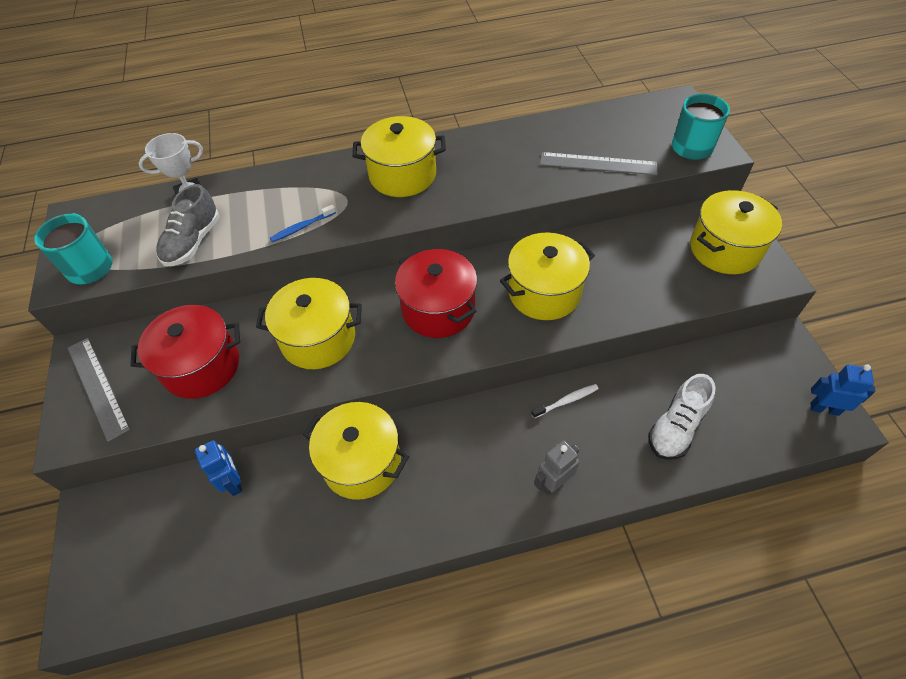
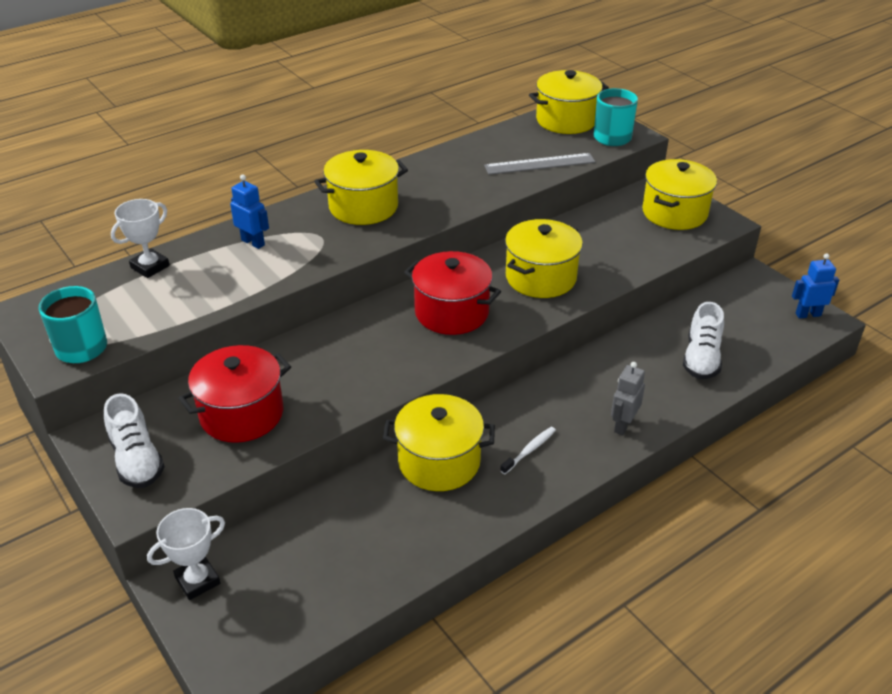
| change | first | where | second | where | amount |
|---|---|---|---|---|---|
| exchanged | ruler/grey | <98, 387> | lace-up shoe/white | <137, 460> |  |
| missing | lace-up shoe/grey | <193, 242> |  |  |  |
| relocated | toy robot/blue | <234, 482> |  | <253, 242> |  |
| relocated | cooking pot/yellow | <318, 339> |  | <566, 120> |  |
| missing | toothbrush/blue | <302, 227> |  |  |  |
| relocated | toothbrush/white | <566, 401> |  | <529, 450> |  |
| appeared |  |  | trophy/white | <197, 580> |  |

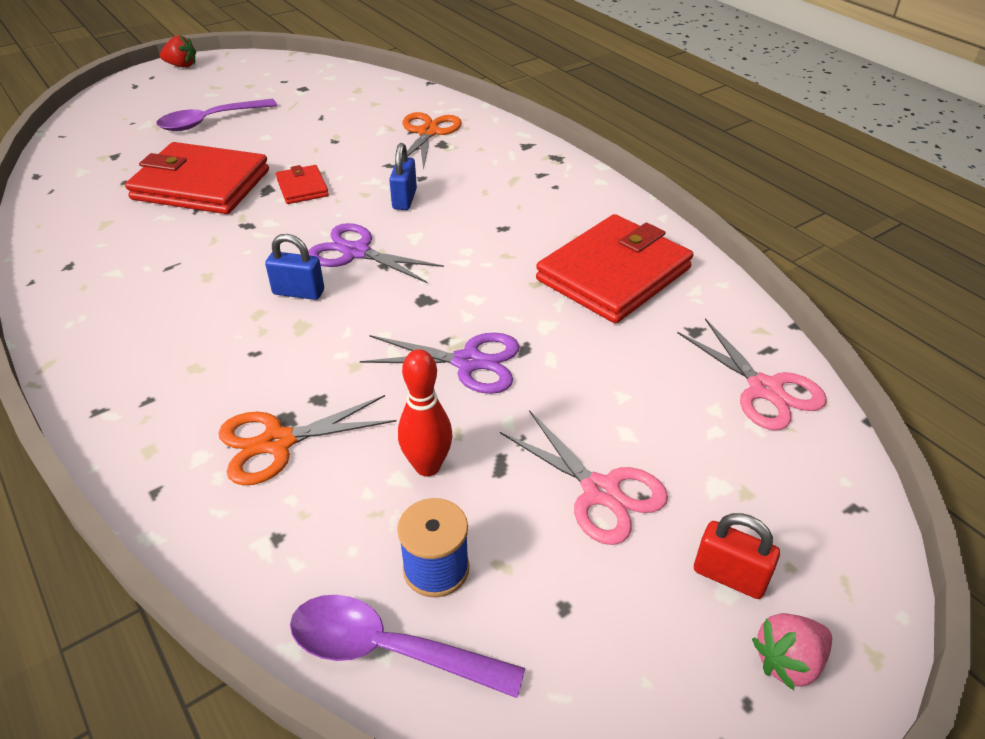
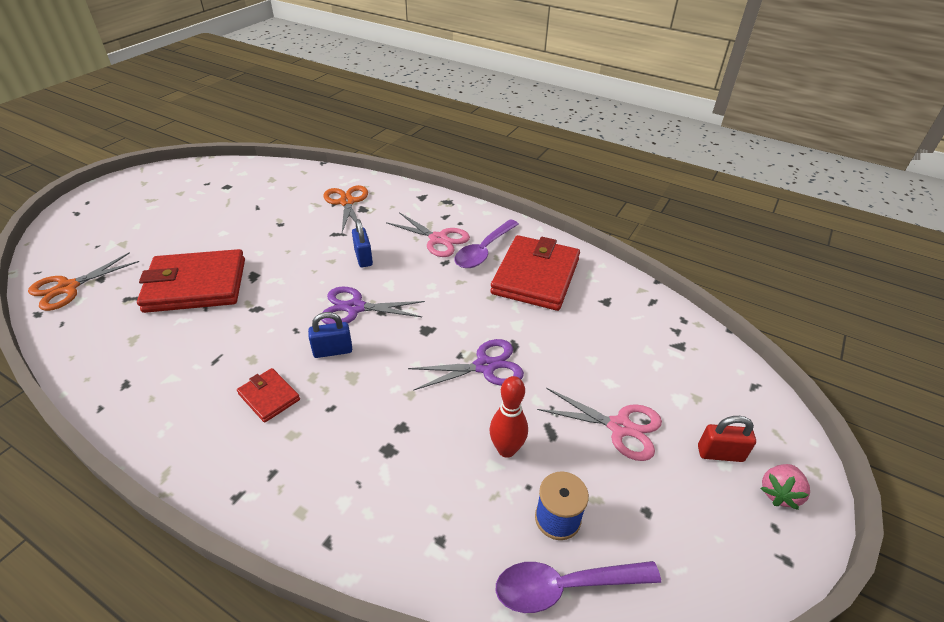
| change | first | where | second | where | amount |
|---|---|---|---|---|---|
| relocated | teaspoon/violet | <210, 121> |  | <484, 251> |  |
| missing | toy strawberry/crimson | <182, 66> |  |  |  |
| relocated | scissors/orange-coloured | <277, 442> |  | <68, 288> |  |
| relocated | card wallet/crimson | <302, 188> |  | <269, 397> |  |
| relocated | scissors/pink | <764, 389> |  | <438, 239> |  |

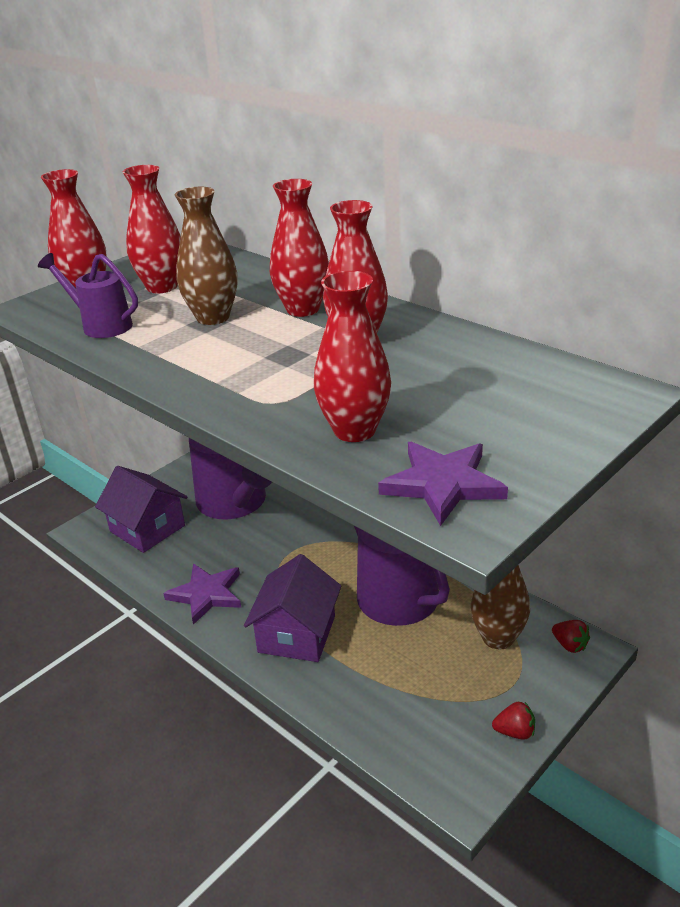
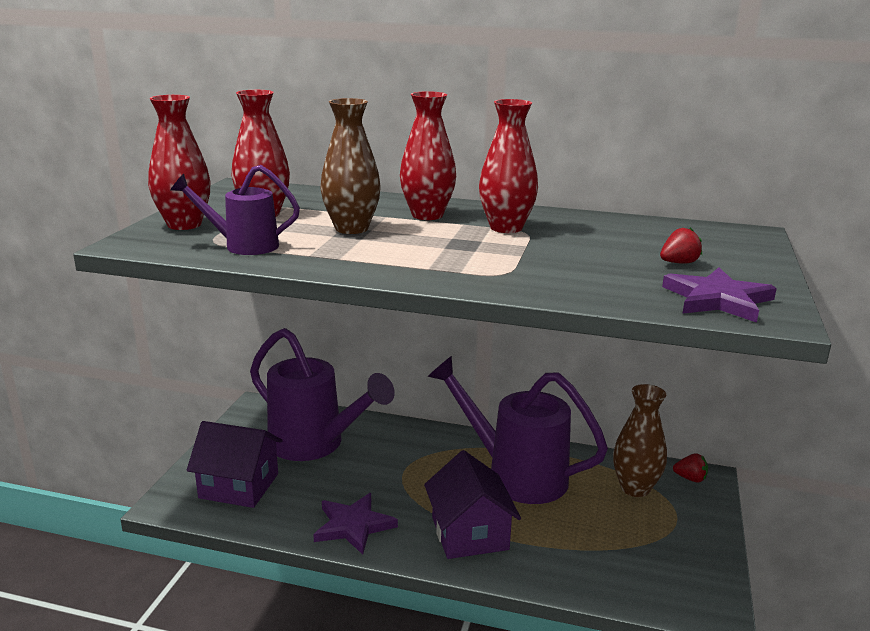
| change | first | where | second | where | amount |
|---|---|---|---|---|---|
| missing | vase/crimson | <354, 430> |  |  |  |
| relocated | toy strawberry/crimson | <515, 732> |  | <678, 263> |  |

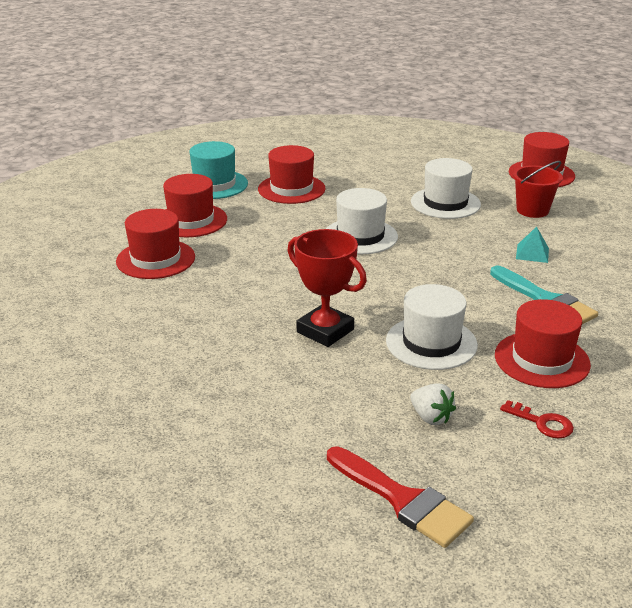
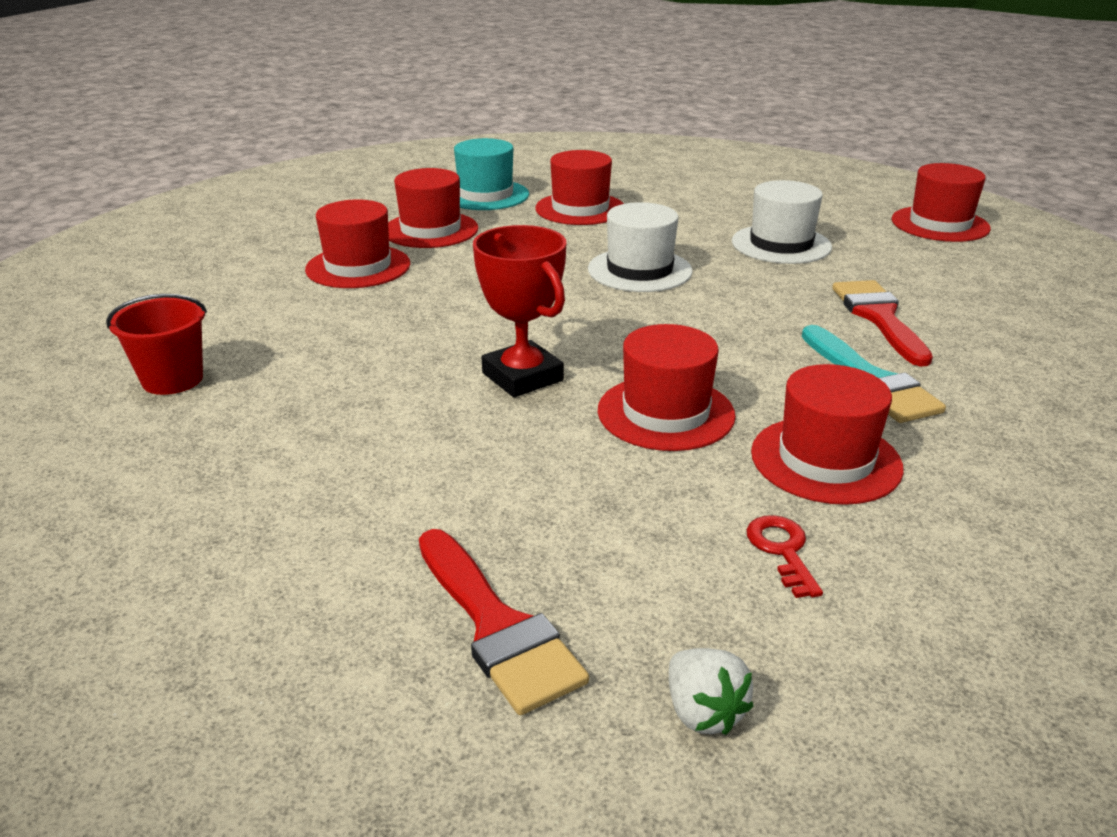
| change | first | where | second | where | amount |
|---|---|---|---|---|---|
| colour | hat/white | <431, 343> | hat/crimson | <665, 413> |  |
| relocated | toy strawberry/white | <431, 417> |  | <703, 712> |  |
| spun | key/crimson | <542, 423> |  | <782, 551> | 150 degrees counterclockwise |
| relocated | bucket/crimson | <532, 210> |  | <172, 379> |  |
| exchanged | pyramid/turquoise | <532, 253> | brush/crimson | <879, 318> |  |

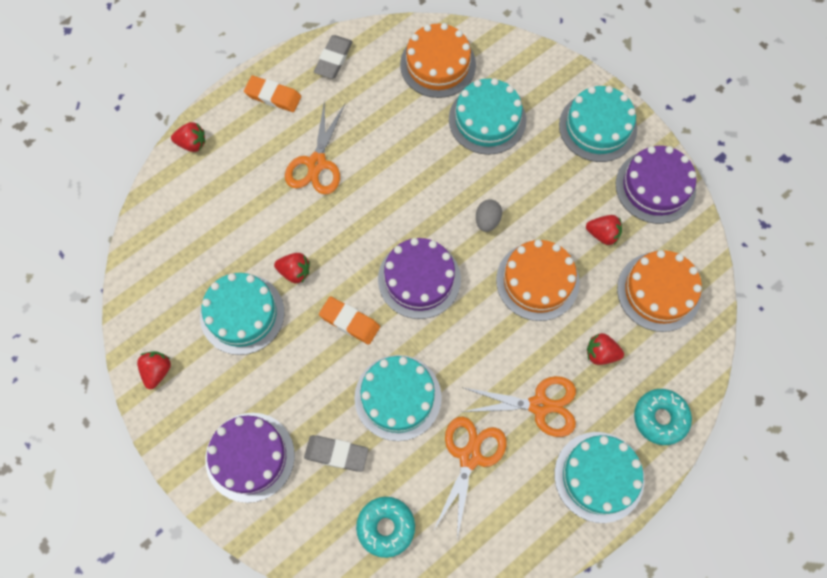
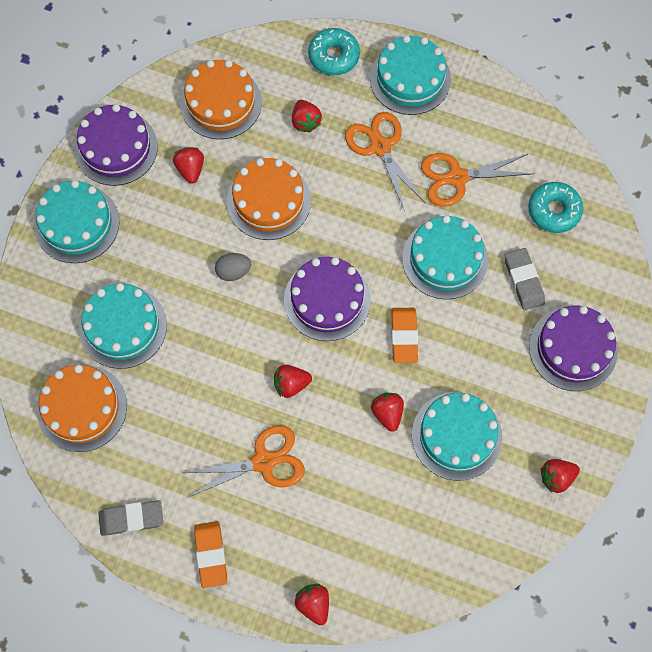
| change | first | where | second | where | amount |
|---|---|---|---|---|---|
| appeared |  |  | toy strawberry/crimson | <291, 384> |  |

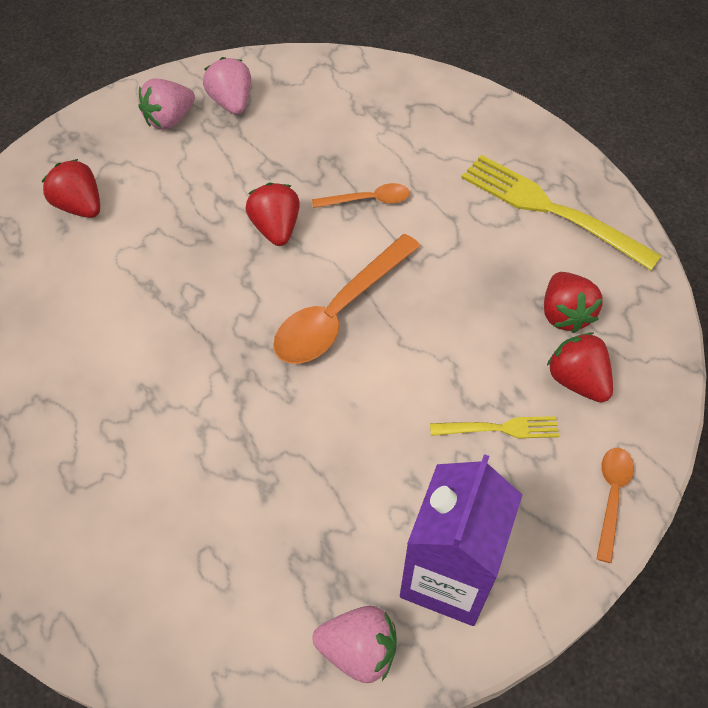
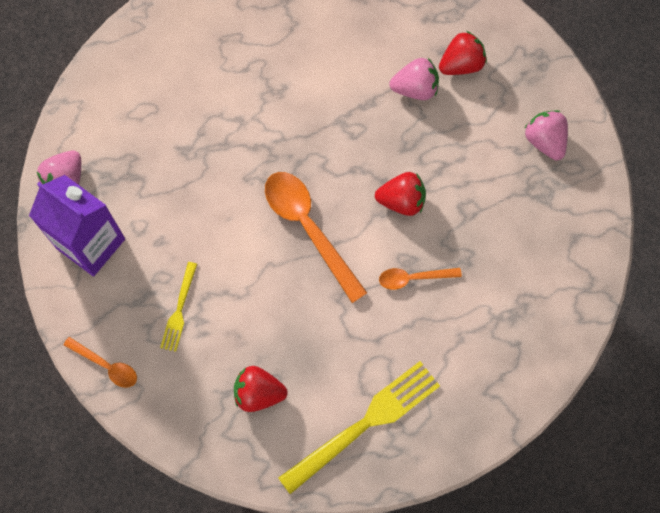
| change | first | where | second | where | amount |
|---|---|---|---|---|---|
| relocated | toy strawberry/pink | <231, 102> |  | <415, 88> |  |
| spun | teaspoon/orange-coloured | <368, 200> |  | <413, 278> | 75 degrees clockwise |
| missing | toy strawberry/crimson | <577, 380> |  |  |  |

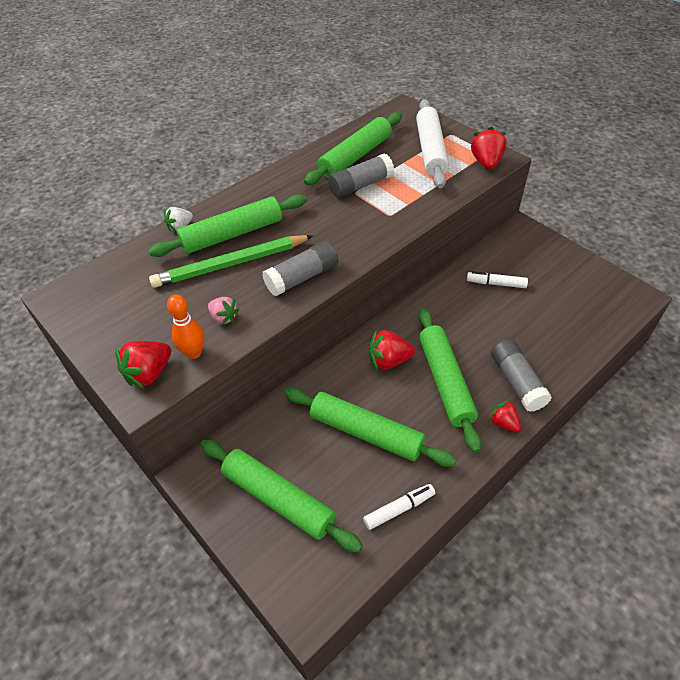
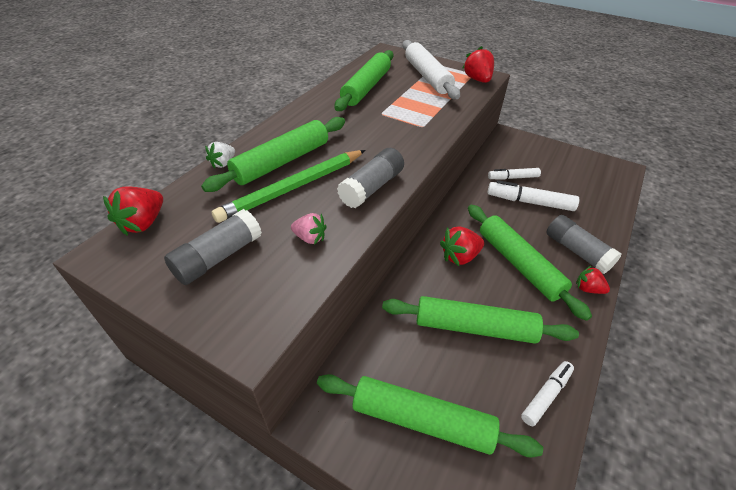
| change | first | where | second | where | amount |
|---|---|---|---|---|---|
| relocated | toy strawberry/crimson | <149, 373> |  | <143, 223> |  |
| missing | tenpin/orange-coloured | <193, 353> |  |  |  |
| relocated | glue stick/grey | <360, 185> |  | <218, 257> |  |
| appeared |  |  | marker pen/white | <529, 202> |  |

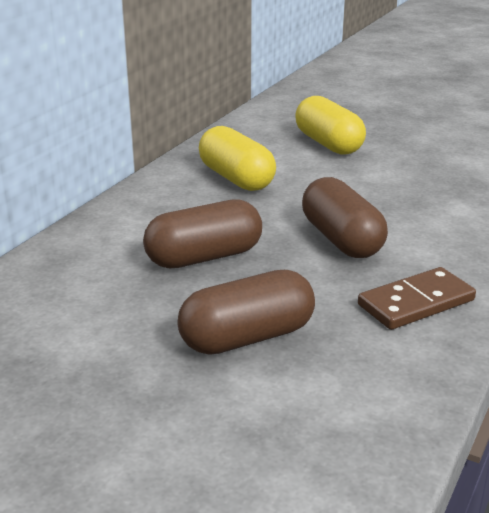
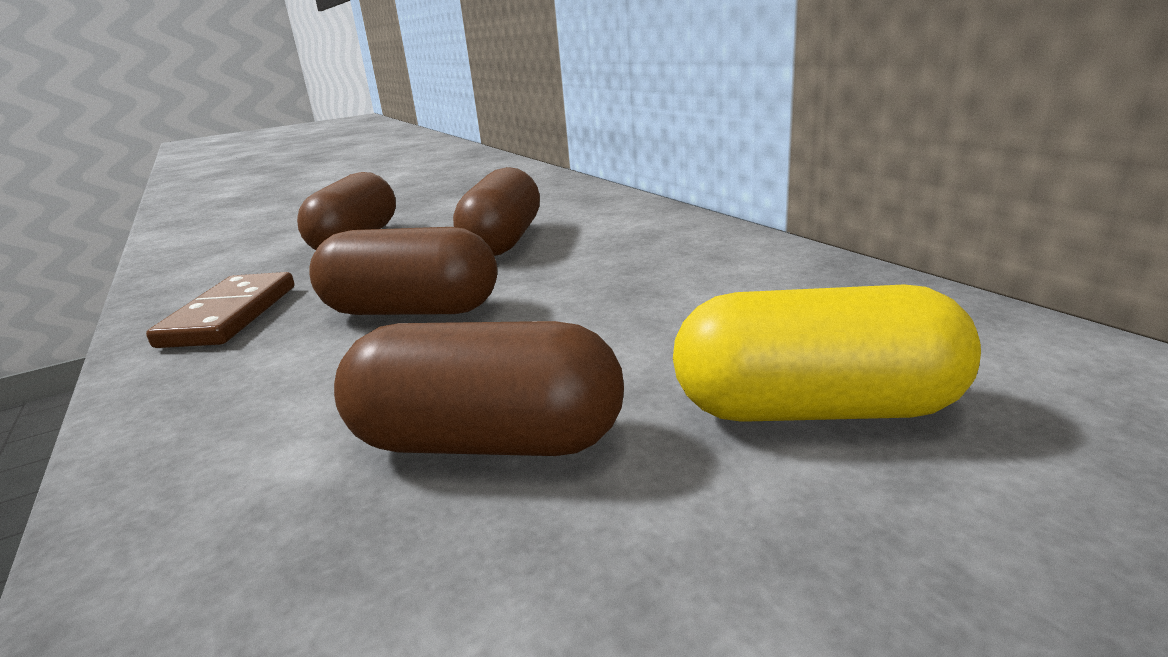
| change | first | where | second | where | amount |
|---|---|---|---|---|---|
| missing | pill/yellow | <236, 178> |  |  |  |
| appeared |  |  | pill/russet | <487, 442> |  |

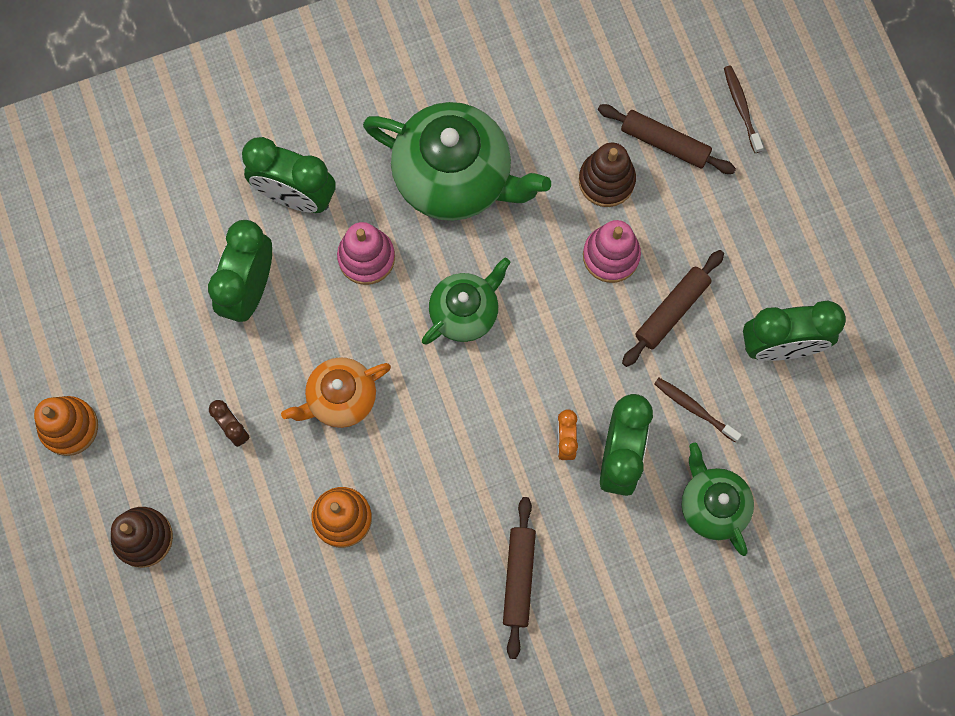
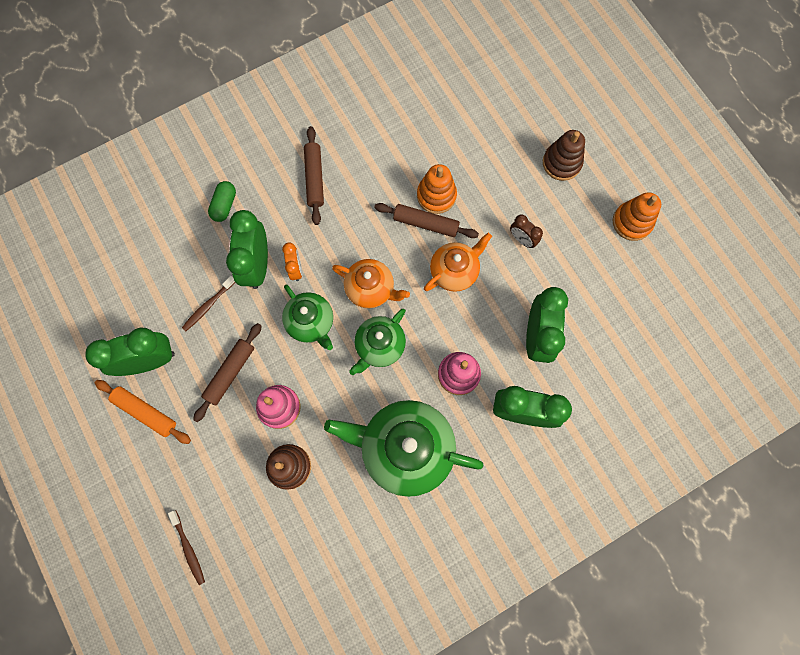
| change | first | where | second | where | amount |
|---|---|---|---|---|---|
| relocated | pastry roller/russet | <665, 143> |  | <426, 223> |  |
| spun | toothbrush/russet | <694, 408> |  | <208, 306> | 105 degrees clockwise |
| relocated | teapot/green | <712, 505> |  | <311, 323> |  |
| appeared |  |  | pastry roller/orange-coloured | <145, 412> |  |
| appeared |  |  | pill/green | <224, 205> |  |
| appeared |  |  | teapot/orange-coloured | <371, 289> |  |

